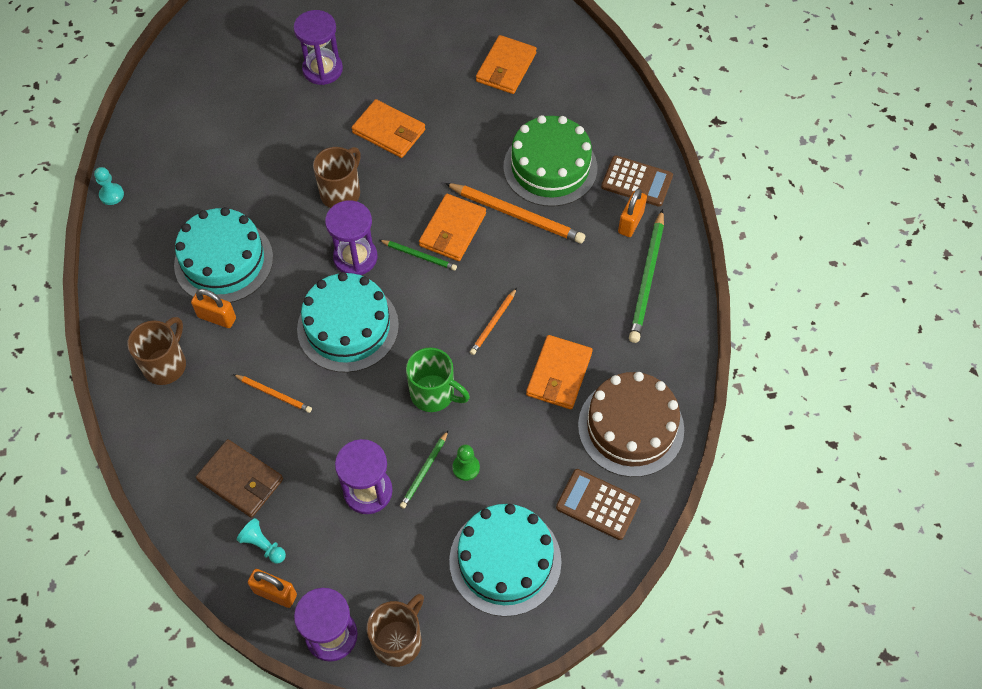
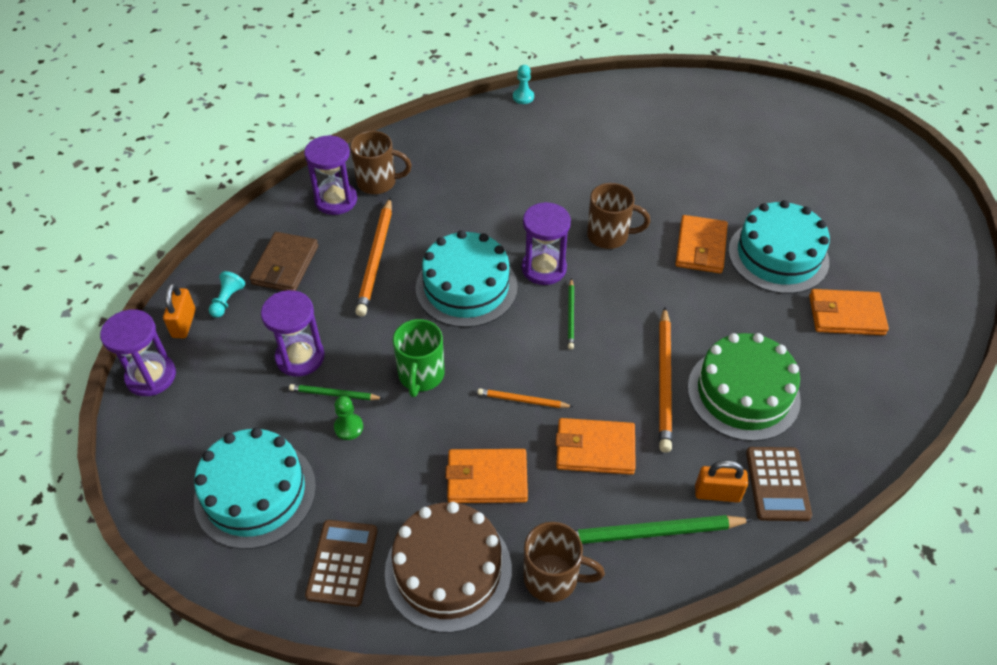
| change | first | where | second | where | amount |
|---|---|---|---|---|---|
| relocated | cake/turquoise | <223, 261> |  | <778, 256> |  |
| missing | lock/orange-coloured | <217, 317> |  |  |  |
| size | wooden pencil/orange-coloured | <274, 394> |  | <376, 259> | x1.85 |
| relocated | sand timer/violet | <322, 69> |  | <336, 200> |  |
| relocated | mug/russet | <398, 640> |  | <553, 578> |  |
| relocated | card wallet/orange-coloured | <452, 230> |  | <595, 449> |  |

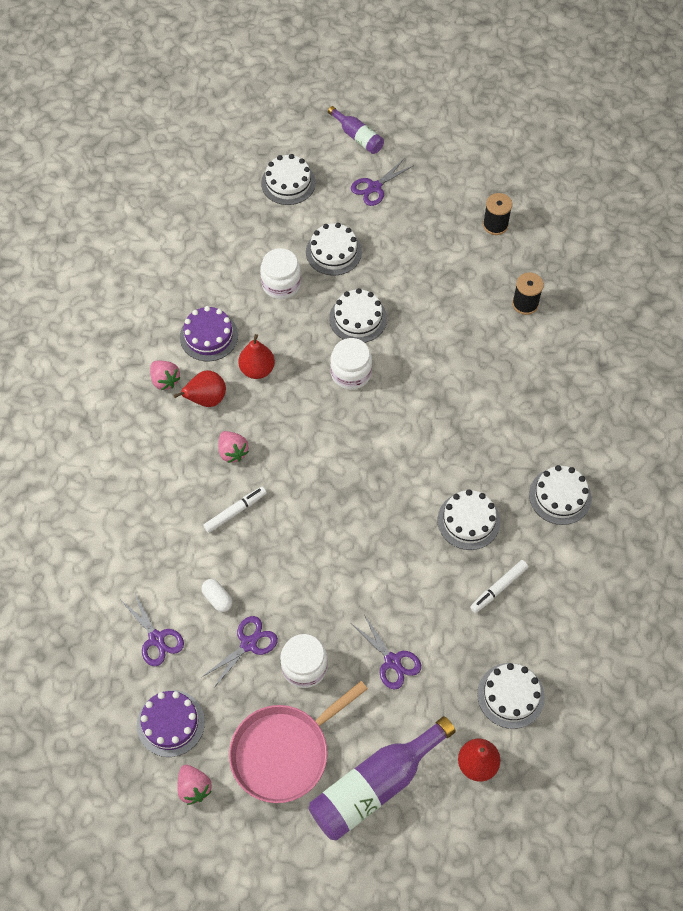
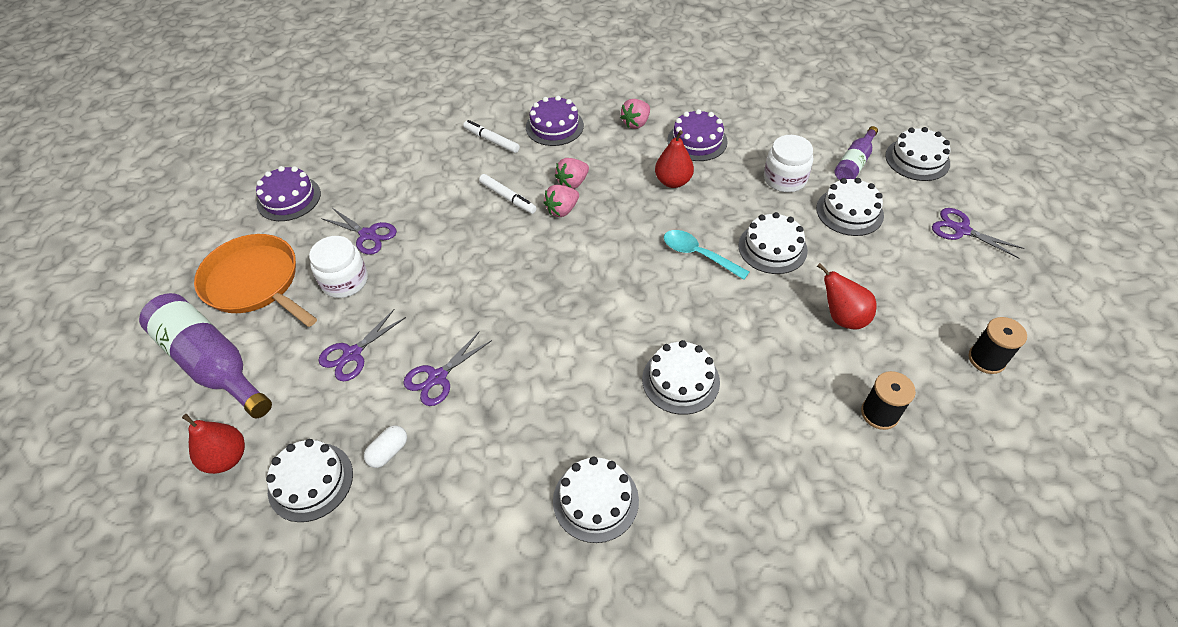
| change | first | where | second | where | amount |
|---|---|---|---|---|---|
| relocated | scissors/violet | <156, 639> |  | <437, 377> |  |
| relocated | pear fruit/crimson | <206, 399> |  | <842, 317> |  |
| relocated | toy strawberry/pink | <194, 787> |  | <562, 210> |  |
| relocated | pill/white | <217, 598> |  | <388, 452> |  |
| colour | pan/pink | <284, 752> | pan/orange-coloured | <255, 283> |  |
| relocated | bottle/violet | <357, 137> |  | <854, 163> |  |
| exchanged | jar/white | <351, 373> | teaspoon/turquoise | <698, 255> |  |
| relocated | cake/white | <468, 521> |  | <680, 380> |  |
| relocated | marker pen/white | <498, 588> |  | <491, 140> |  |
| appeared |  |  | cake/violet | <554, 126> |  |

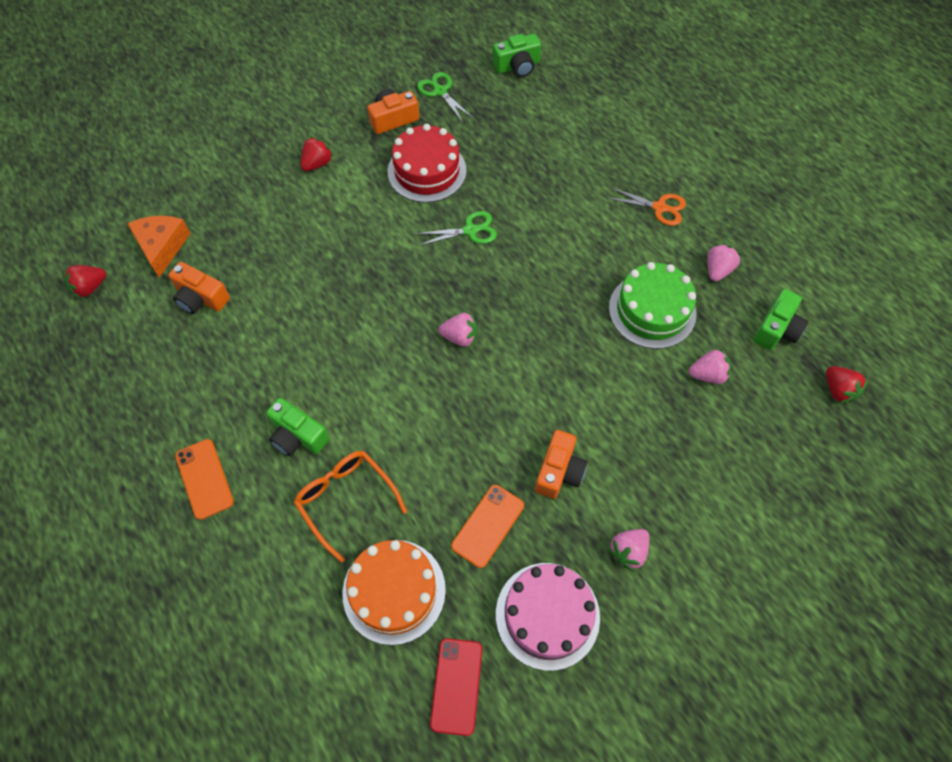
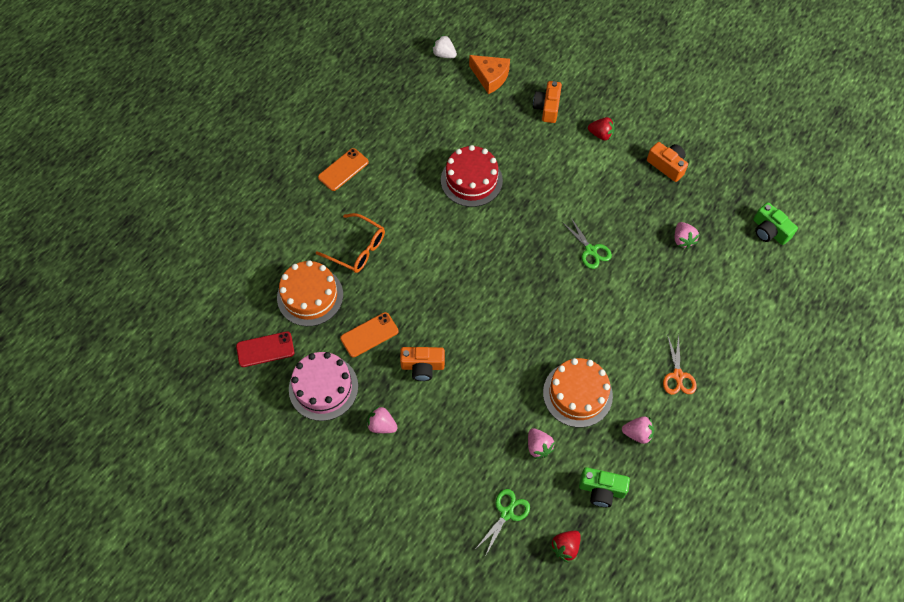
| change | first | where | second | where | amount |
|---|---|---|---|---|---|
| colour | toy strawberry/crimson | <90, 287> | toy strawberry/white | <444, 54> |  |
| spun | piece of cheese/orange-coloured | <162, 247> |  | <490, 77> | 60 degrees clockwise |
| relocated | photo camera/orange-coloured | <201, 298> |  | <547, 108> |  |
| missing | photo camera/green | <297, 436> |  |  |  |
| spun | eyeglasses/orange-coloured | <346, 500> |  | <357, 249> | 90 degrees clockwise |
| relocated | cake/crimson | <427, 171> |  | <471, 180> |  |
| relocated | scissors/green | <440, 91> |  | <506, 513> |  |
| relocated | toy strawberry/pink | <460, 337> |  | <682, 240> |  |
| spun | smartphone/orange-coloured | <488, 525> |  | <369, 335> | 45 degrees counterclockwise |
| colour | cake/green | <652, 310> | cake/orange-coloured | <577, 394> |  |

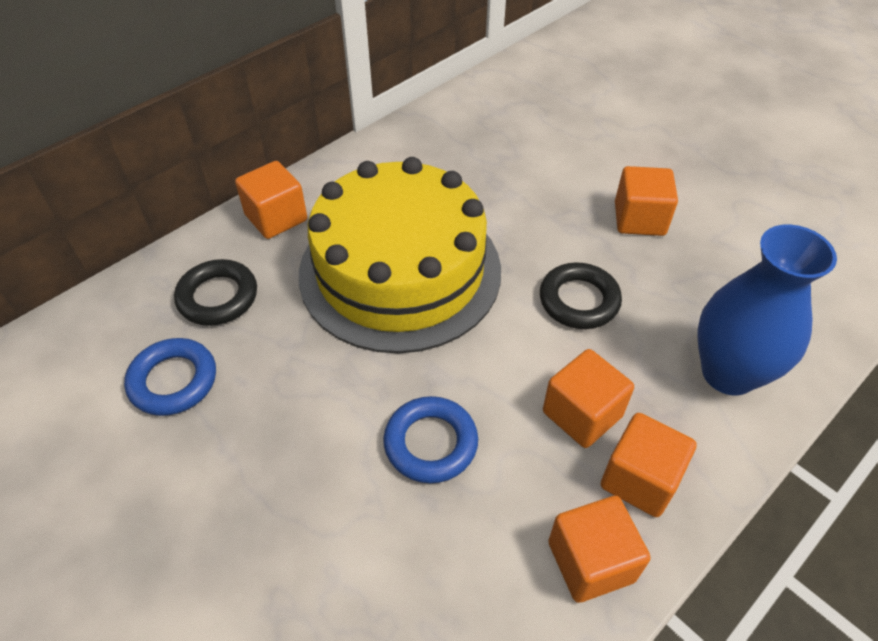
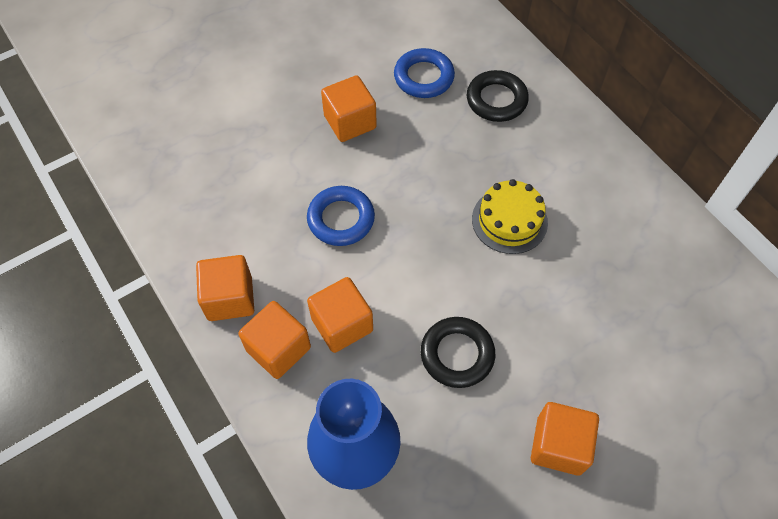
| change | first | where | second | where | amount |
|---|---|---|---|---|---|
| relocated | solid cube/orange-coloured | <276, 218> |  | <350, 122> |  |
| size | cake/yellow | <400, 271> |  | <509, 220> | x0.44 |

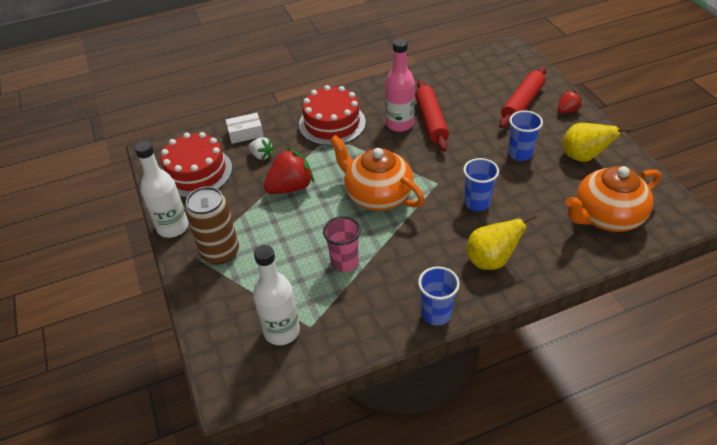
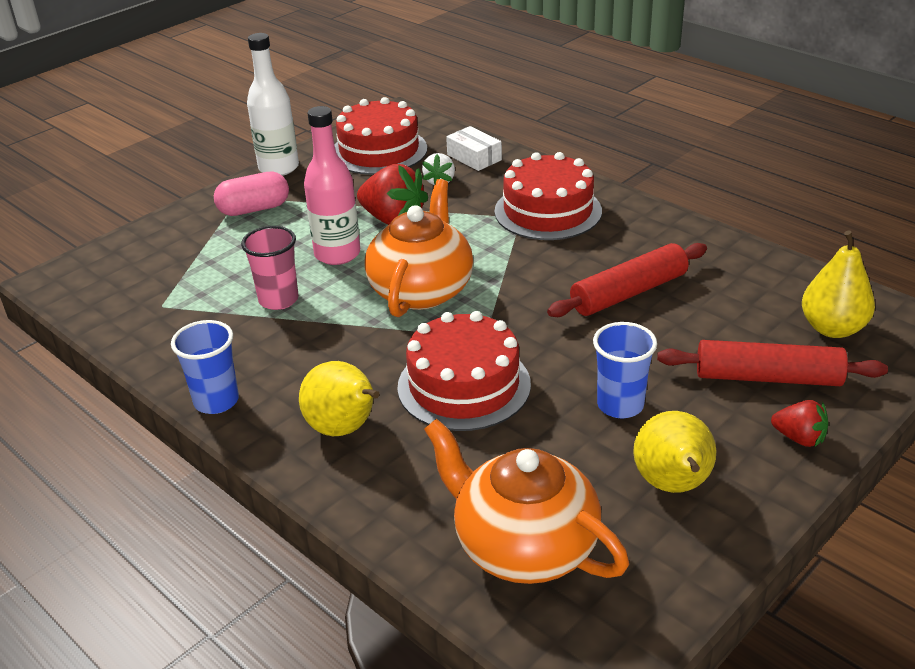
| change | first | where | second | where | amount |
|---|---|---|---|---|---|
| exchanged | soda can/russet | <220, 252> | pill/pink | <254, 209> |  |
| missing | bottle/white | <281, 331> |  |  |  |
| relocated | bottle/pink | <399, 124> |  | <337, 254> |  |
| exchanged | beaker/blue | <477, 203> | cake/crimson | <464, 385> |  |
| appeared |  |  | pear fruit/yellow | <832, 328> |  |

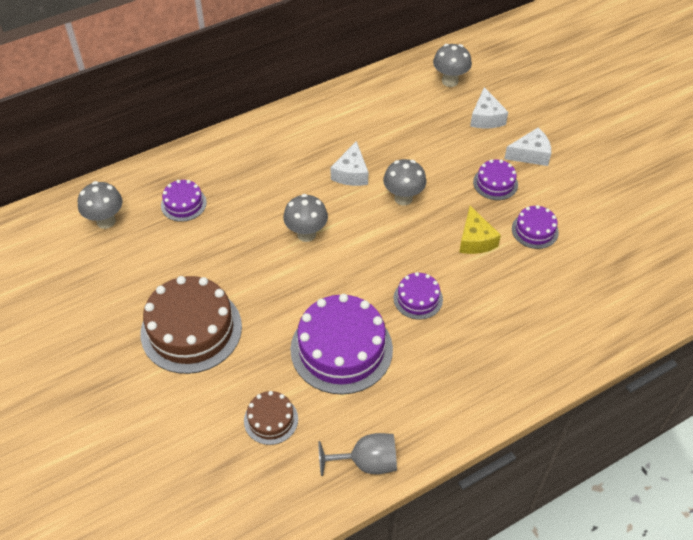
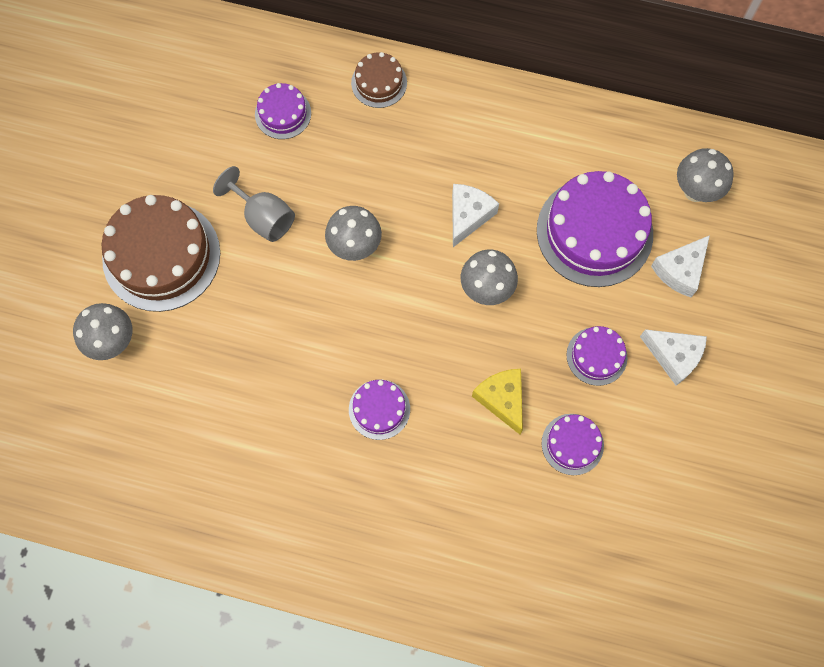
| change | first | where | second | where | amount |
|---|---|---|---|---|---|
| relocated | mushroom/grey | <106, 221> |  | <113, 342> |  |
| relocated | cake/russet | <271, 419> |  | <379, 83> |  |
| relocated | cake/violet | <341, 349> |  | <594, 232> |  |
| relocated | wine glass/grey | <366, 462> |  | <263, 217> |  |
| spun | piece of cheese/white | <351, 173> |  | <468, 216> | 150 degrees clockwise |
| spun | piece of cheese/yellow | <475, 240> |  | <502, 399> | 120 degrees clockwise |

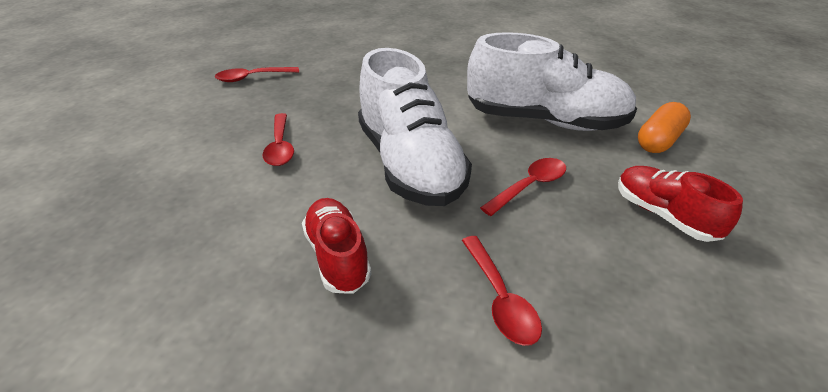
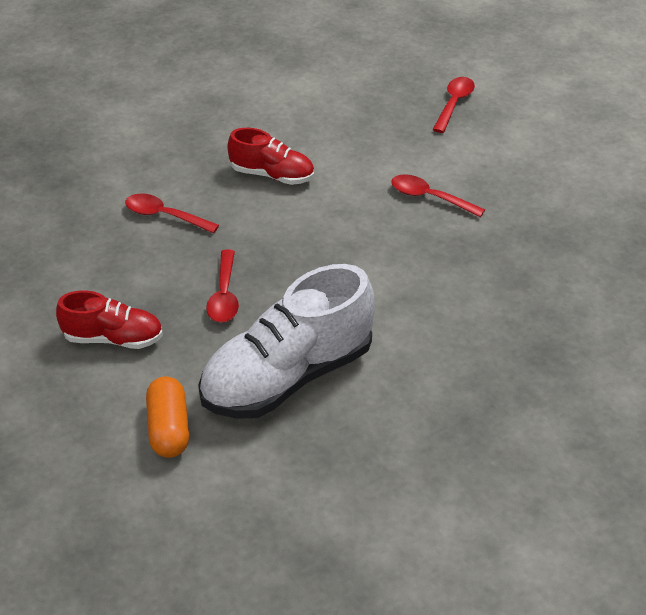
| change | first | where | second | where | amount |
|---|---|---|---|---|---|
| relocated | teaspoon/crimson | <252, 78> |  | <454, 104> |  |
| missing | lace-up shoe/white | <409, 164> |  |  |  |

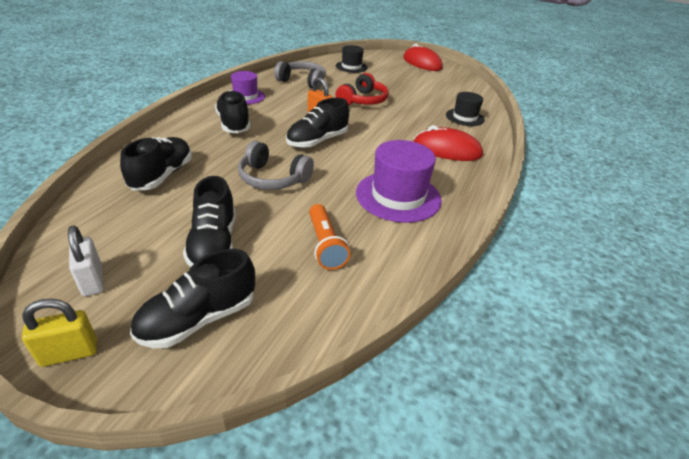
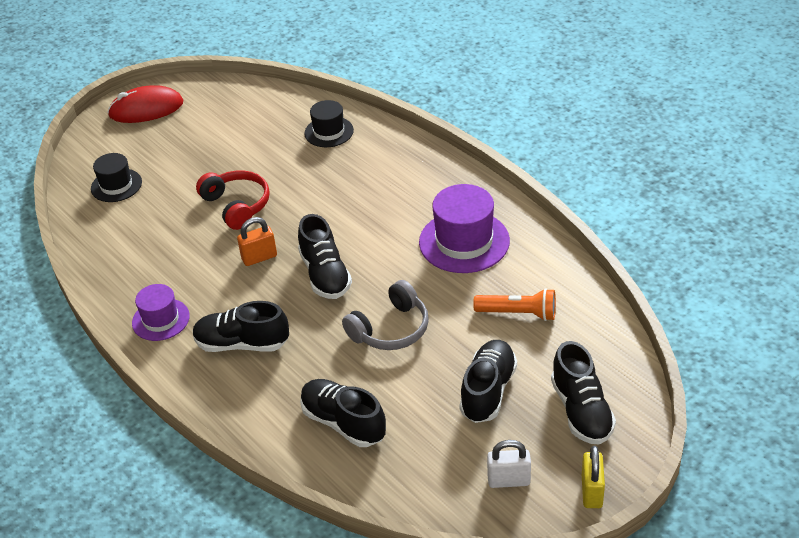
| change | first | where | second | where | amount |
|---|---|---|---|---|---|
| spun | lace-up shoe/jet-black | <214, 244> |  | <488, 391> | 90 degrees counterclockwise |
| missing | headset/grey | <302, 81> |  |  |  |
| missing | mouse/crimson | <447, 150> |  |  |  |

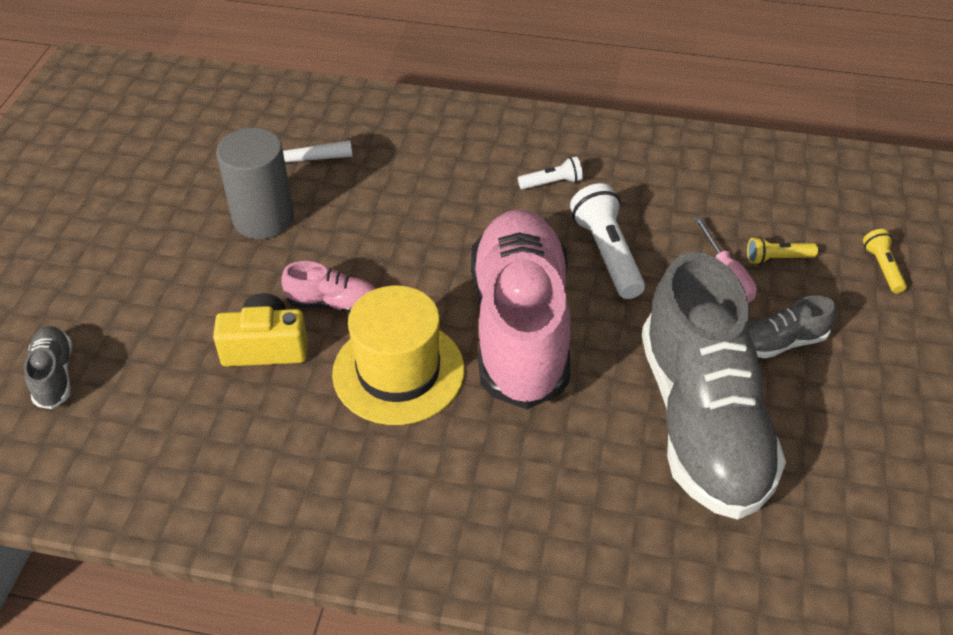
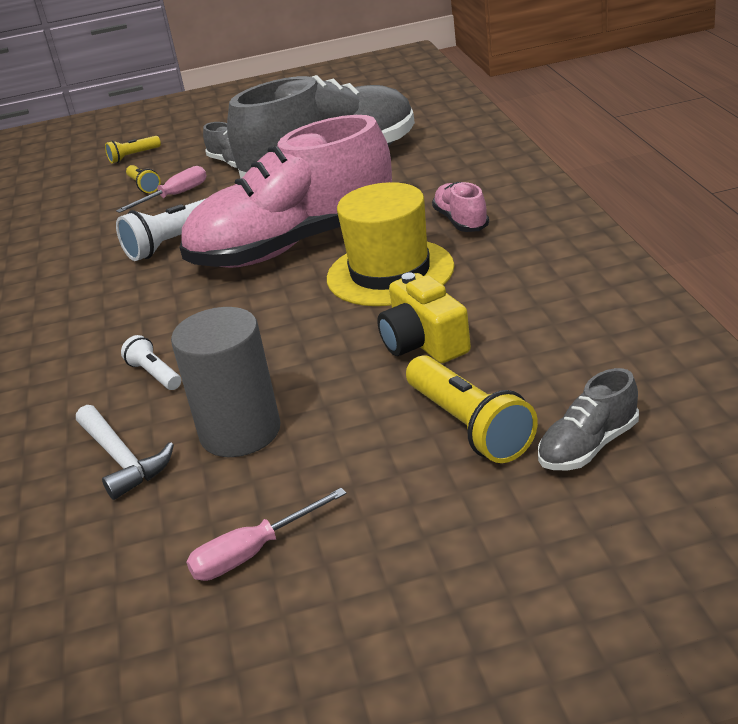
| change | first | where | second | where | amount |
|---|---|---|---|---|---|
| relocated | lace-up shoe/pink | <333, 303> |  | <461, 221> |  |
| relocated | flashlight/white | <552, 183> |  | <155, 374> |  |
| appeared |  |  | screwdriver/pink | <253, 553> |  |
| appeared |  |  | flashlight/yellow | <469, 426> |  |

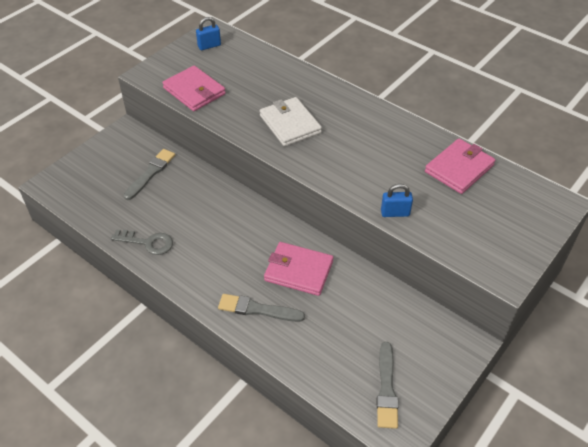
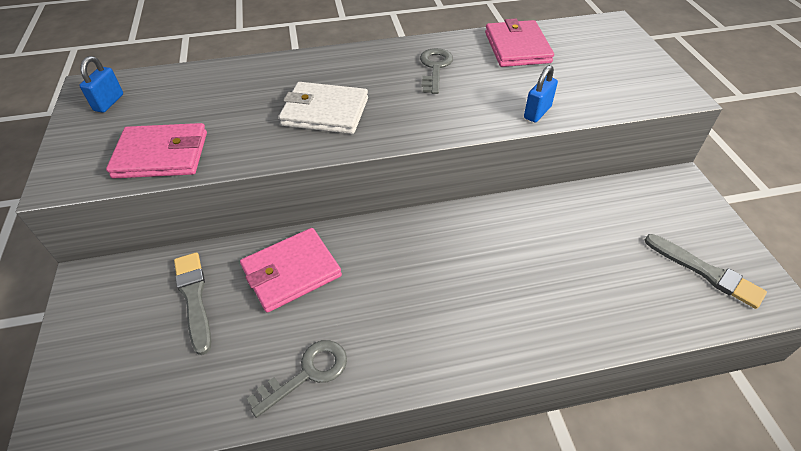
| change | first | where | second | where | amount |
|---|---|---|---|---|---|
| missing | brush/grey | <258, 309> |  |  |  |
| relocated | card wallet/pink | <298, 271> |  | <291, 272> |  |
| appeared |  |  | key/grey | <435, 68> |  |

